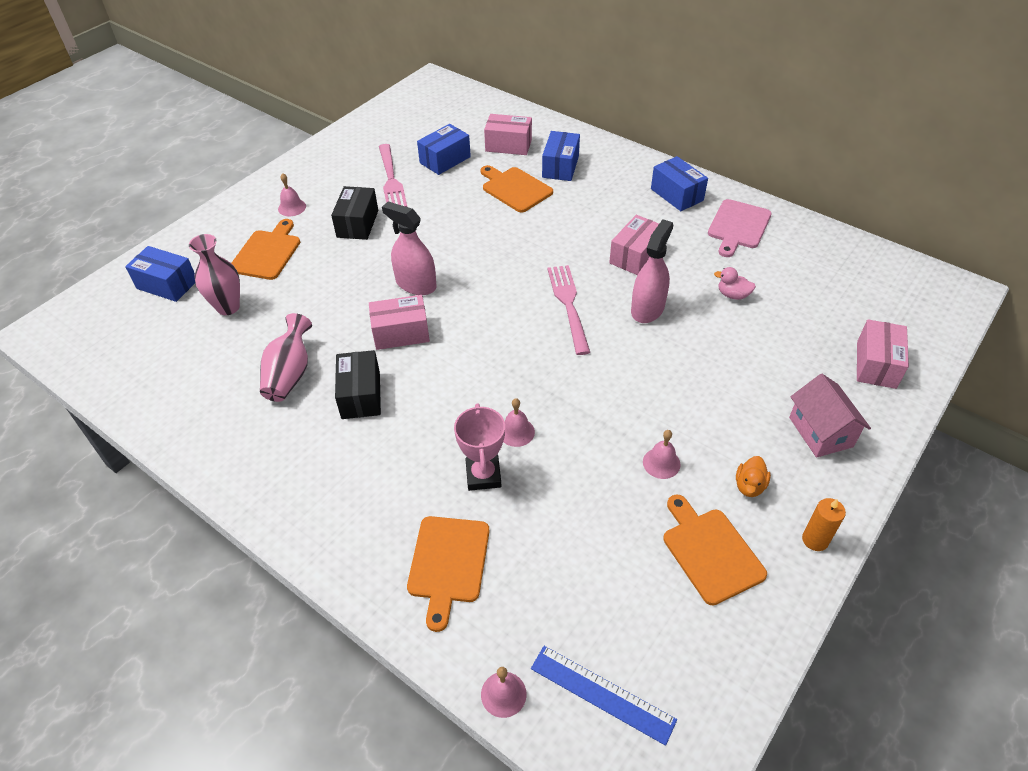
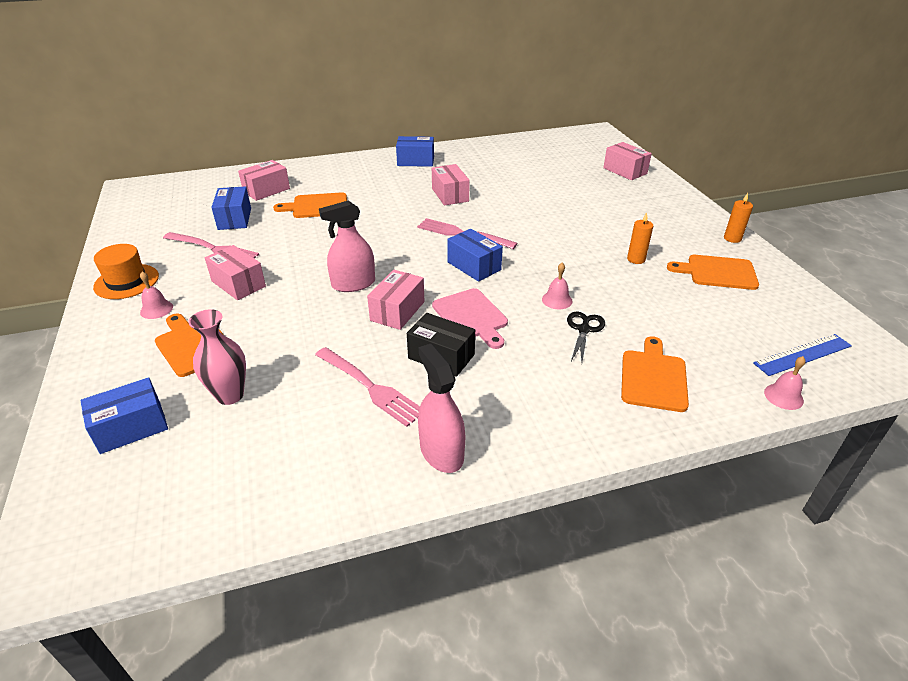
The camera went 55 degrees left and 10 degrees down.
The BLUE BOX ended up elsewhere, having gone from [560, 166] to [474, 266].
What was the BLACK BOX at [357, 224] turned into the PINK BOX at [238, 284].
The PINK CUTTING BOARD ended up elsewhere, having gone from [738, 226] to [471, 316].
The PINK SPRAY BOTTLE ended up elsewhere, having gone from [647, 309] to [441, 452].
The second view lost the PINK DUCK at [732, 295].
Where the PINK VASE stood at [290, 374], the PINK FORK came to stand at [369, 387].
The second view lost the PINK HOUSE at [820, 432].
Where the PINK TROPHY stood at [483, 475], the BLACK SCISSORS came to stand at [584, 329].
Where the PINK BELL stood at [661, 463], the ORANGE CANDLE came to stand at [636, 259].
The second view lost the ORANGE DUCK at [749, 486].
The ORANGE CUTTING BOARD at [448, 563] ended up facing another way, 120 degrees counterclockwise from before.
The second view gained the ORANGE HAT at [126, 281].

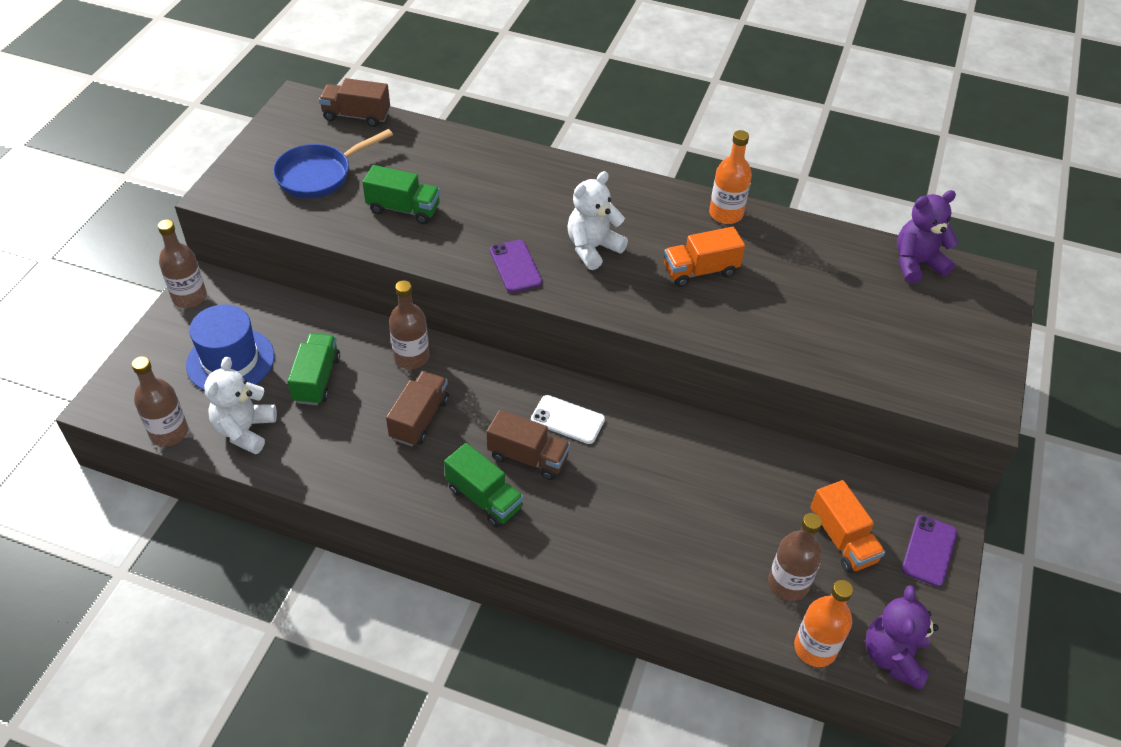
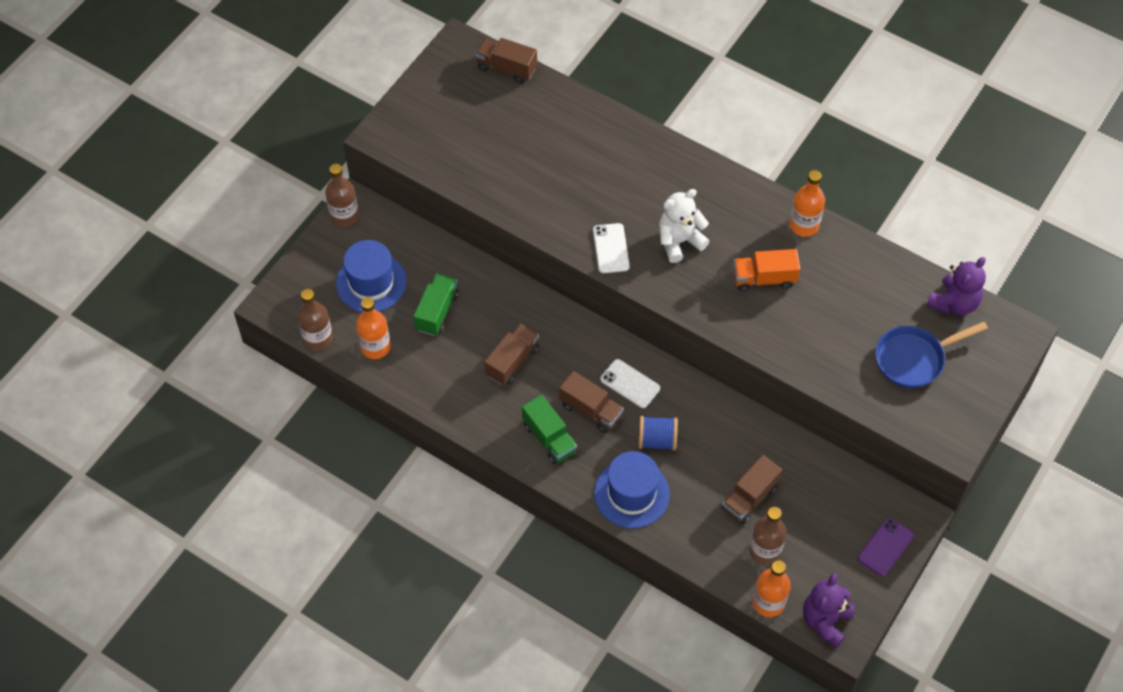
The camera went 15 degrees right and 10 degrees up.
The BLUE PAN ended up elsewhere, having gone from [319, 175] to [914, 359].
The second view lost the GREEN TRUCK at [403, 209].
The PURPLE TEDDY BEAR at [916, 264] ended up facing another way, 135 degrees clockwise from before.
What was the PURPLE PHONE at [515, 266] turned into the WHITE PHONE at [611, 248].
The second view lost the BROWN BOTTLE at [411, 357].
Where the WHITE TEDDY BEAR stood at [245, 430], the ORANGE BOTTLE came to stand at [375, 347].
The second view lost the ORANGE TRUCK at [842, 539].
The second view gained the BLUE SPOOL at [657, 440].
The second view gained the BLUE HAT at [631, 493].
The second view gained the BROWN TRUCK at [749, 498].

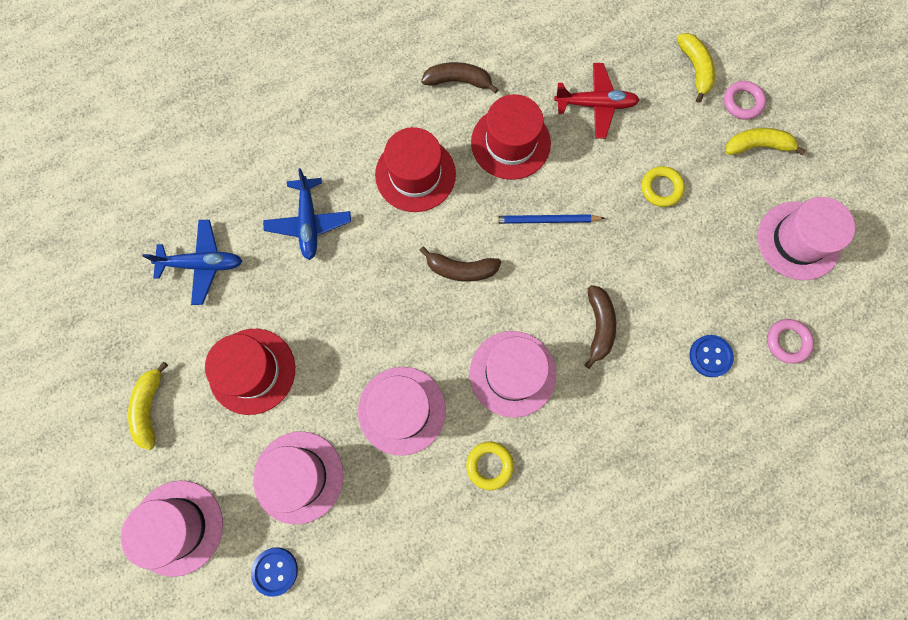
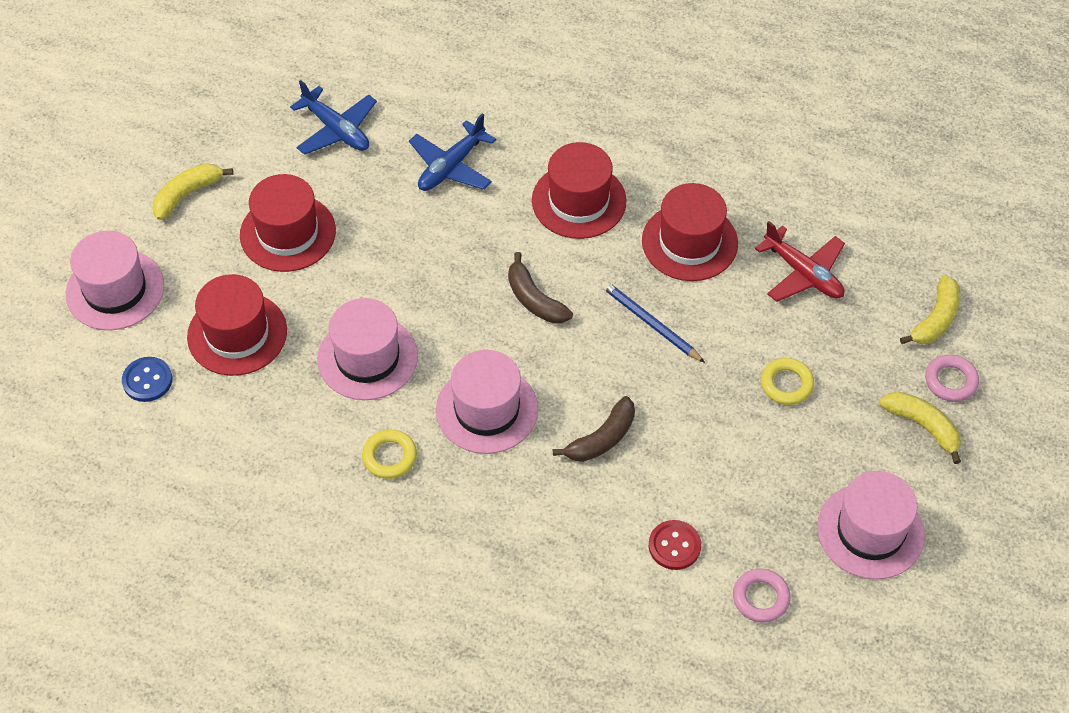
The camera went 45 degrees right and 20 degrees down.
The second view lost the BROWN BANANA at [458, 81].
What was the BLUE BUTTON at [710, 356] turned into the RED BUTTON at [674, 546].
What was the PINK HAT at [298, 477] turned into the RED HAT at [237, 334].

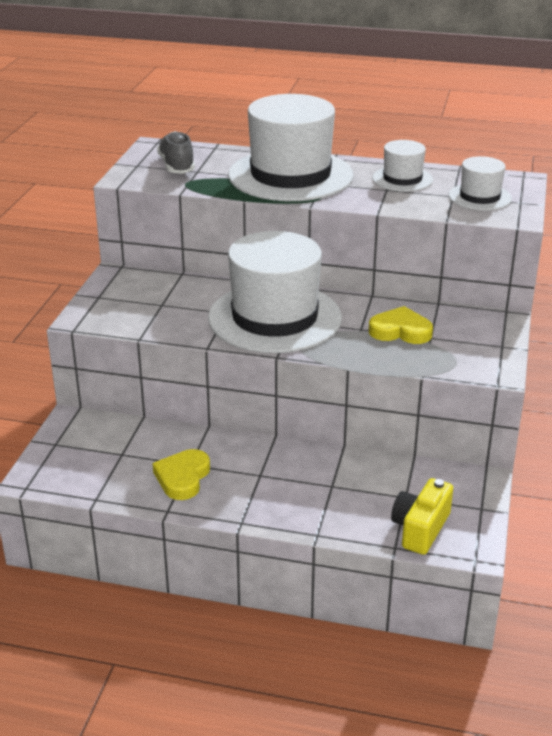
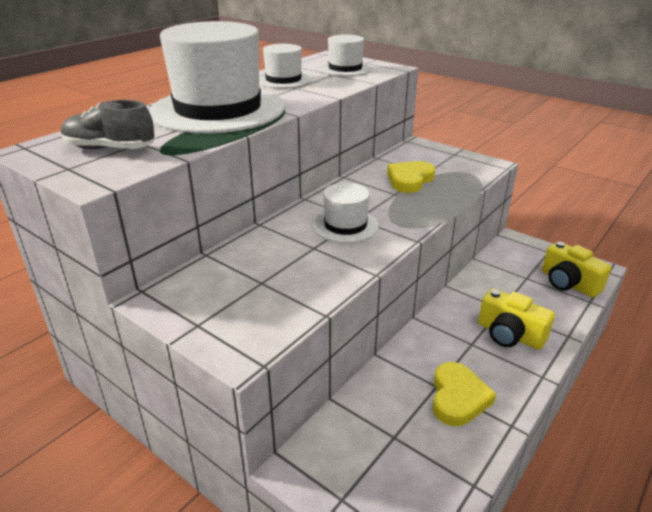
The camera went 65 degrees left and 0 degrees up.
The size of the WHITE HAT at [274, 317] changed by a factor of 0.48.
The YELLOW HEART at [182, 478] ended up facing another way, 120 degrees counterclockwise from before.
The second view gained the YELLOW CAMERA at [509, 334].

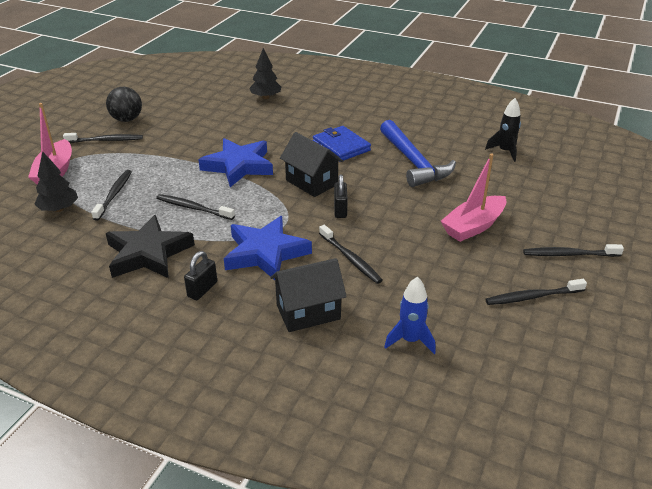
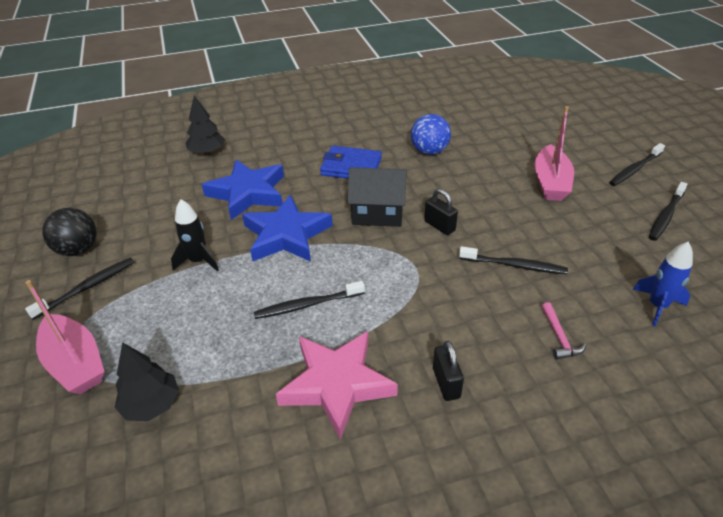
The camera went 40 degrees left and 5 degrees up.
The BLACK ROCKET ended up elsewhere, having gone from [505, 151] to [198, 261].
Where the BLUE HAMMER stood at [413, 162], the BLUE BALL came to stand at [429, 151].
The second view lost the BLACK TOOTHBRUSH at [114, 194].
What was the BLACK STAR at [148, 253] turned into the PINK STAR at [336, 384].
The BLUE STAR ended up elsewhere, having gone from [265, 253] to [248, 193].
Where the BLACK HOUSE stood at [308, 312], the PINK HAMMER came to stand at [559, 337].

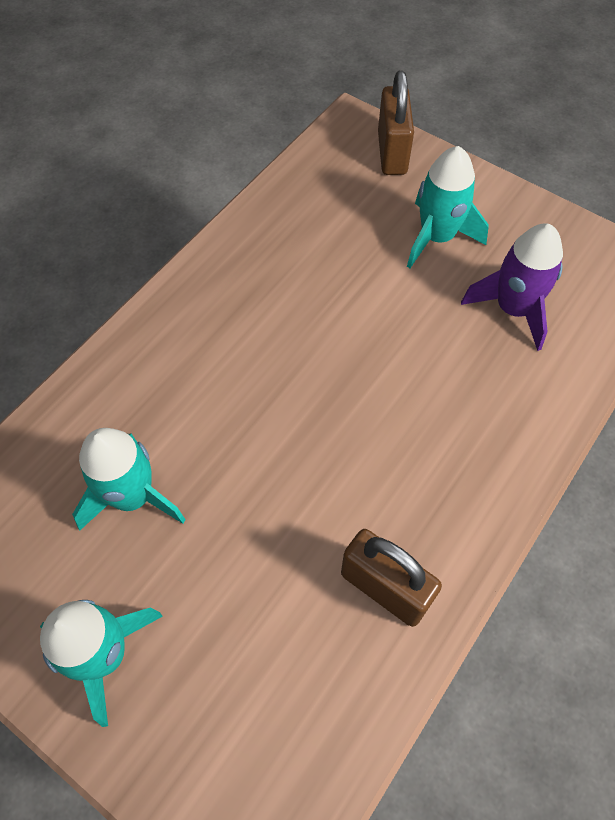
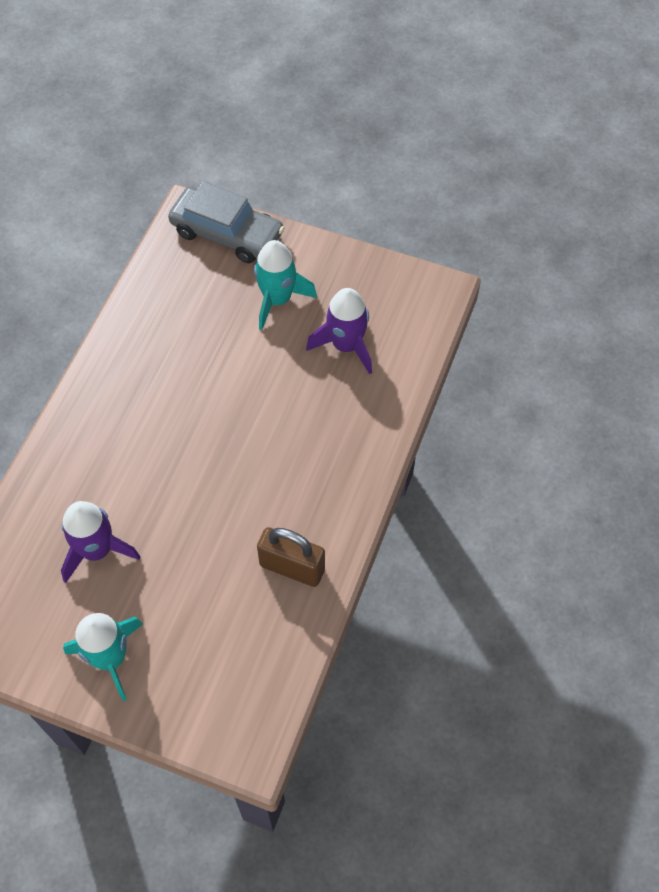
The camera went 15 degrees left and 0 degrees up.
Where the BROWN PADLOCK stood at [392, 153], the GREY CAR came to stand at [227, 233].
What was the TURQUOISE ROCKET at [133, 496] turned into the PURPLE ROCKET at [97, 550].

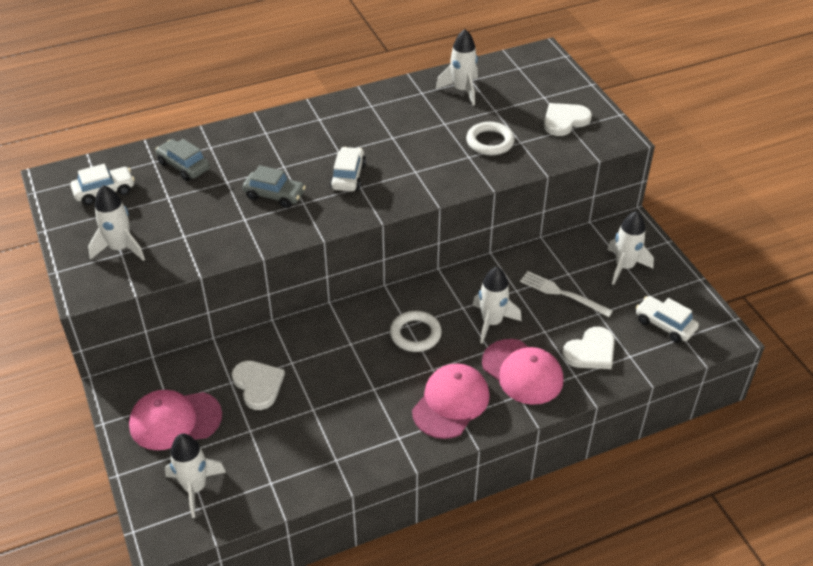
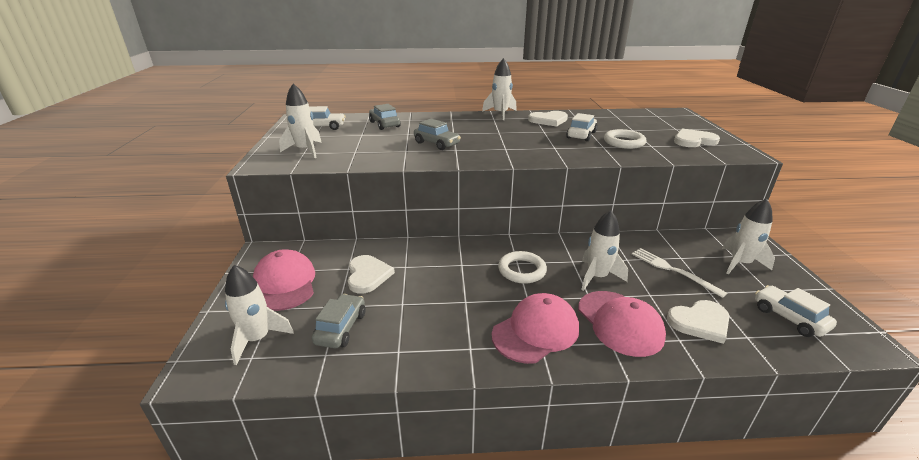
The camera went 20 degrees right and 15 degrees down.
The WHITE ROCKET ended up elsewhere, having gone from [462, 90] to [500, 114].
The WHITE CAR ended up elsewhere, having gone from [348, 176] to [581, 135].
The PINK CAP at [175, 420] ended up facing another way, 60 degrees clockwise from before.
The second view gained the WHITE HEART at [548, 120].
The second view gained the GREY CAR at [341, 328].

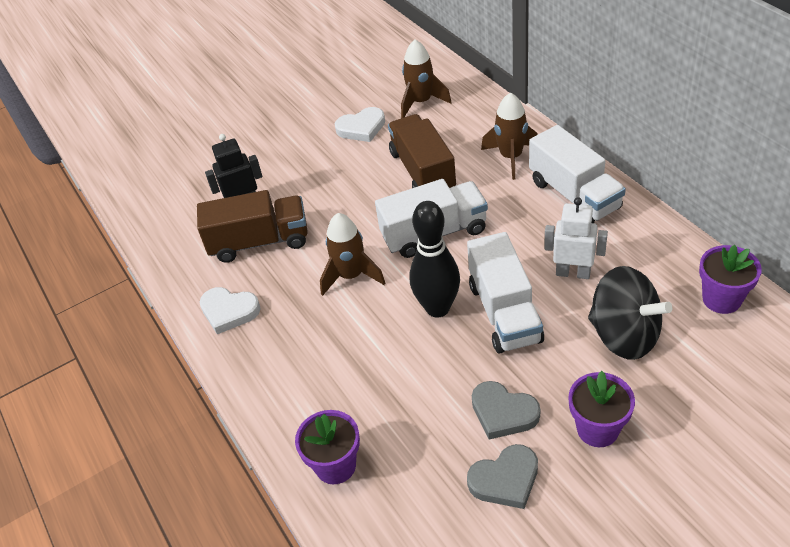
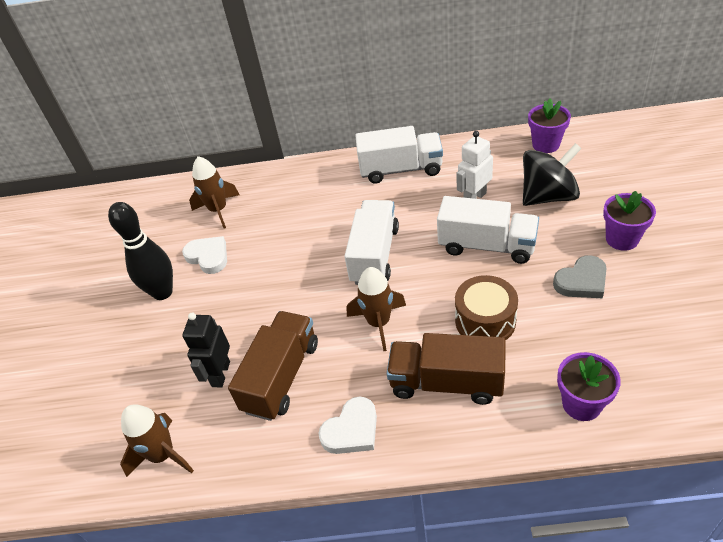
The camera went 60 degrees left and 0 degrees up.
The BROWN ROCKET ended up elsewhere, having gone from [511, 157] to [163, 455].
The WHITE HEART at [361, 128] ended up facing another way, 60 degrees counterclockwise from before.
The BROWN TRUCK ended up elsewhere, having gone from [422, 171] to [446, 382].
The BLACK BOWLING PIN ended up elsewhere, having gone from [437, 308] to [163, 292].
The second view lost the GREY HEART at [505, 480].
The second view gained the BROWN DRUM at [485, 321].

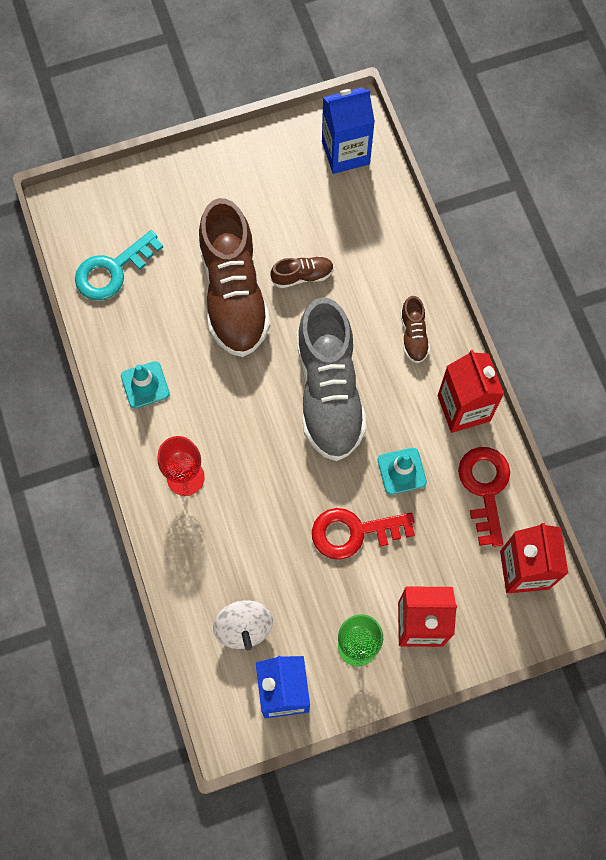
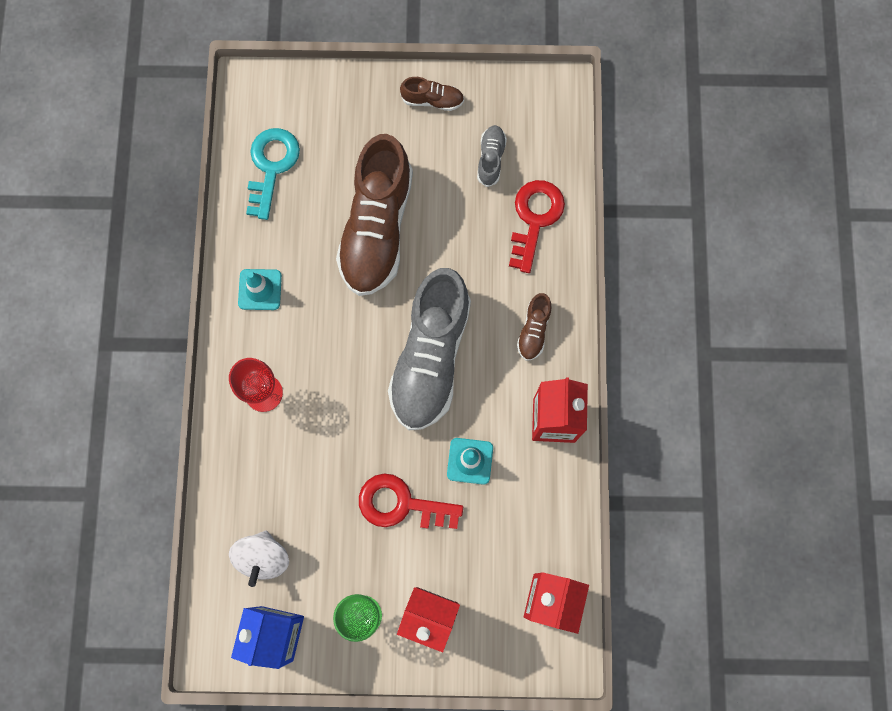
The camera went 20 degrees right and 5 degrees up.
The second view lost the BLUE CARTON at [345, 152].
The TURQUOISE KEY at [112, 270] ended up facing another way, 120 degrees clockwise from before.
The BROWN SHOE ended up elsewhere, having gone from [302, 276] to [432, 100].
The RED KEY ended up elsewhere, having gone from [485, 488] to [535, 219].
The second view gained the GREY SHOE at [491, 159].

